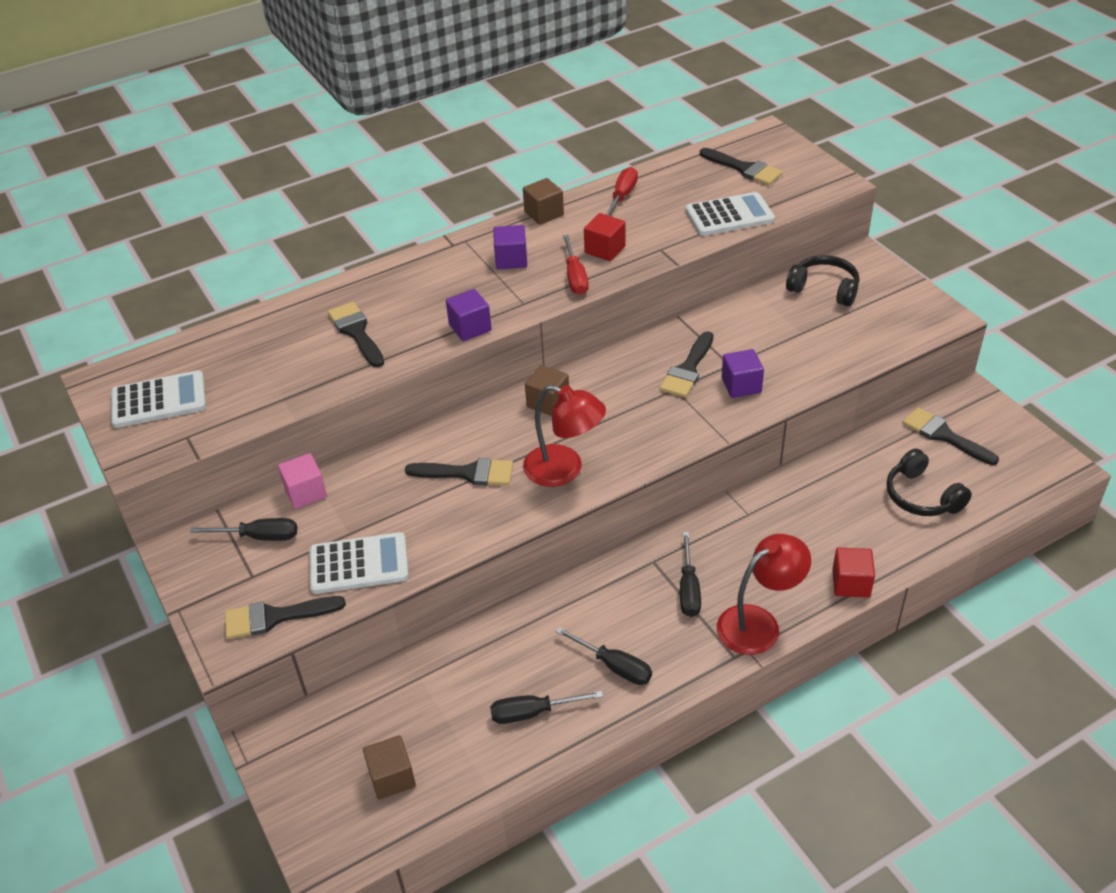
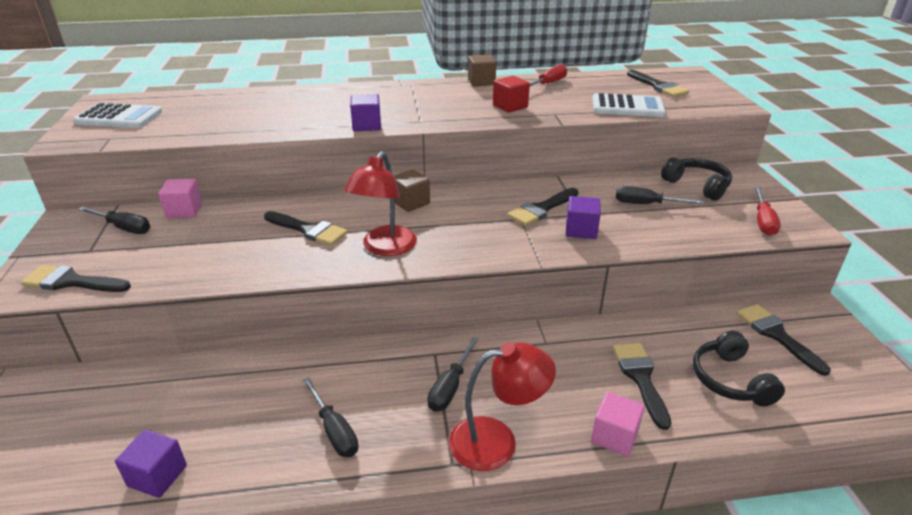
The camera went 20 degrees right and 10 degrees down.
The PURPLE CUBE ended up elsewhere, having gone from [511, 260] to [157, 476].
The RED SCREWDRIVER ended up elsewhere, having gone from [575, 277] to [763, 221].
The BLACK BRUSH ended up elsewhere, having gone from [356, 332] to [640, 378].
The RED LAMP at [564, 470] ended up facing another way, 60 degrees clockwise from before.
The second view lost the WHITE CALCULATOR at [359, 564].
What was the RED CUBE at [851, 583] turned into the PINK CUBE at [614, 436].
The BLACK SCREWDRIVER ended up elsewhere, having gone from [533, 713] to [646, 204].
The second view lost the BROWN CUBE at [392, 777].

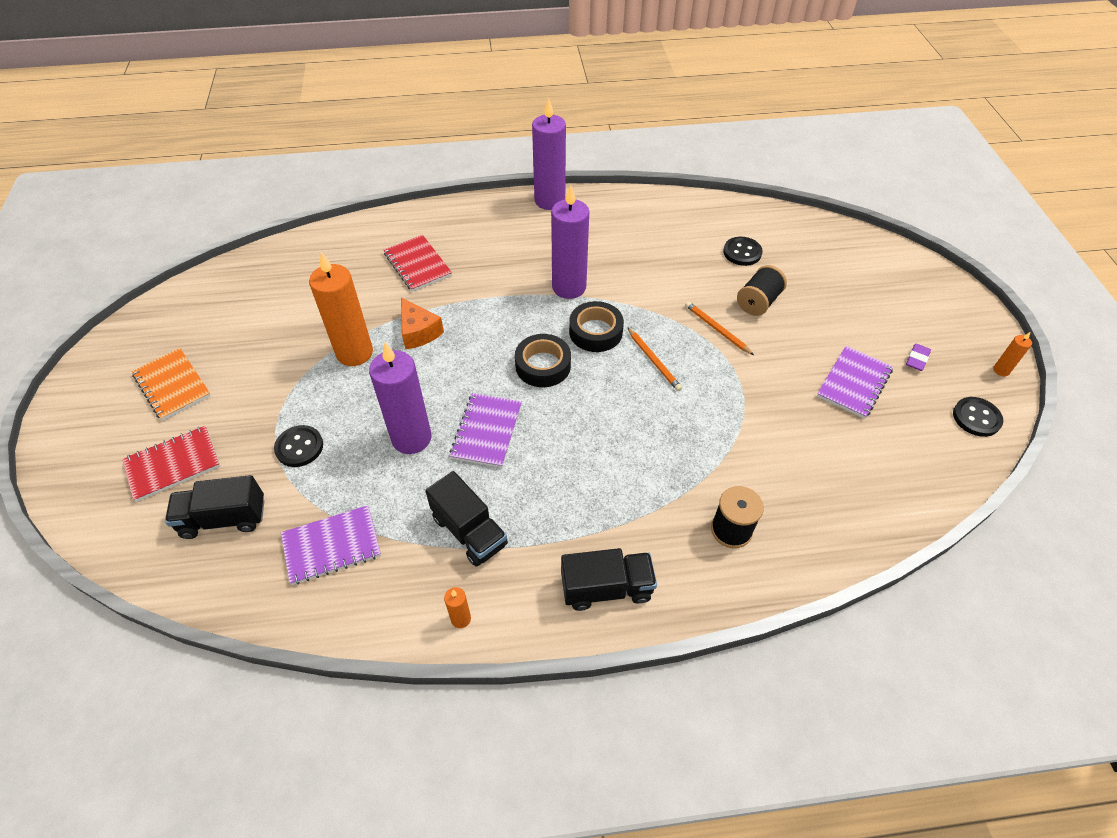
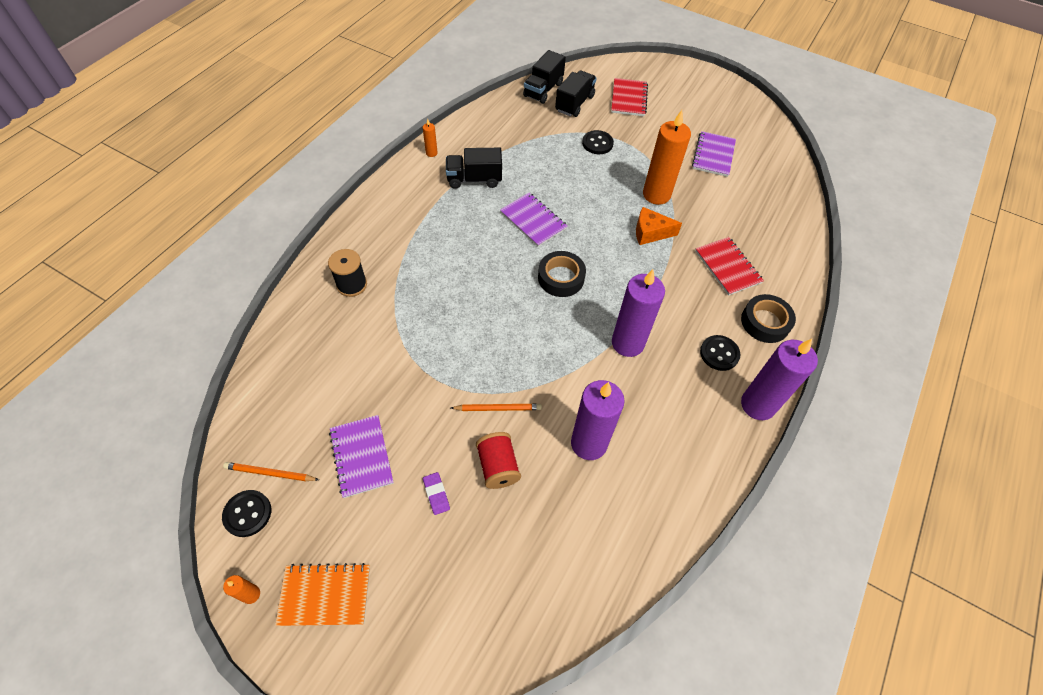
The camera went 125 degrees right and 5 degrees up.
The RED NOTEBOOK at [417, 265] ended up facing another way, 60 degrees clockwise from before.
The BLACK BUTTON ended up elsewhere, having gone from [742, 252] to [719, 353].
What was the BLACK SPOOL at [758, 302] turned into the RED SPOOL at [498, 466].
The BLACK TAPE ended up elsewhere, having gone from [595, 332] to [765, 322].
The ORANGE PENCIL ended up elsewhere, having gone from [653, 360] to [270, 473].
The PURPLE CANDLE ended up elsewhere, having gone from [411, 438] to [589, 443].
The PURPLE ERASER ended up elsewhere, having gone from [917, 359] to [436, 494].
The ORANGE NOTEBOOK ended up elsewhere, having gone from [172, 385] to [325, 595].
The PURPLE NOTEBOOK ended up elsewhere, having gone from [332, 546] to [713, 155].
The BLACK TRUCK ended up elsewhere, having gone from [606, 588] to [543, 90].

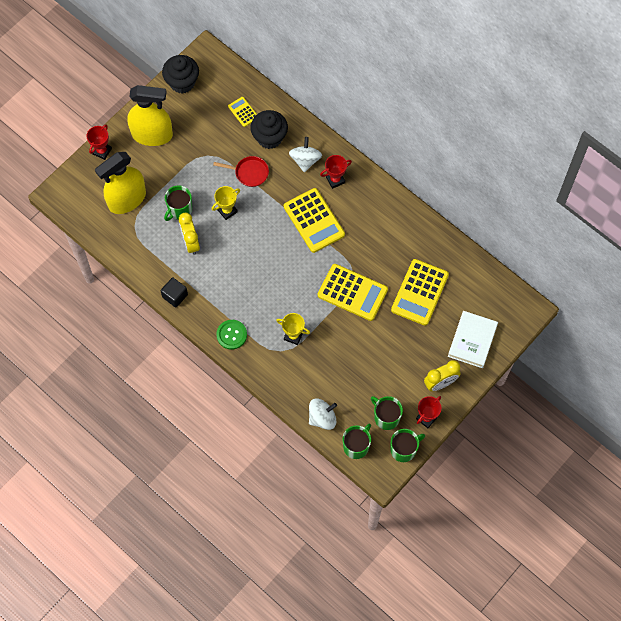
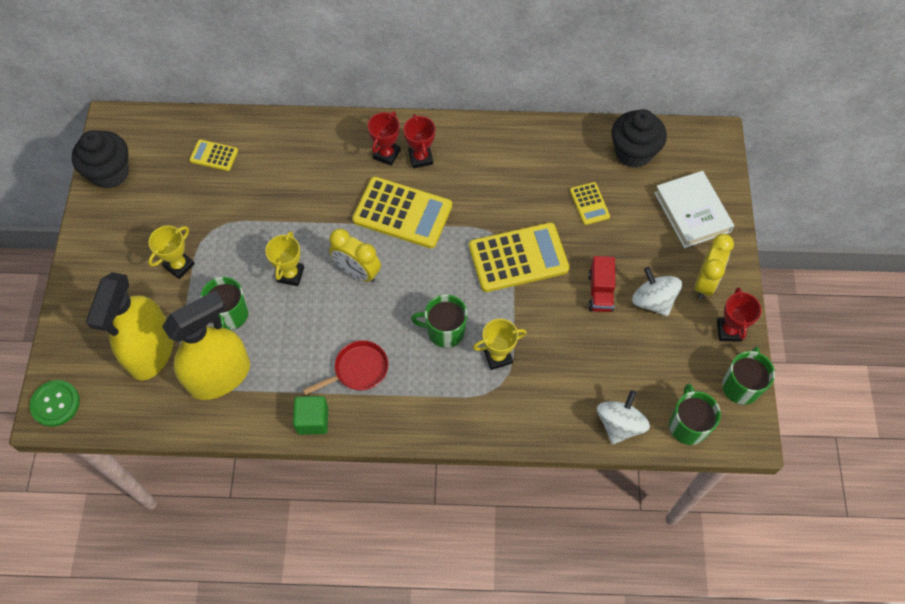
The camera went 40 degrees left and 5 degrees down.
The YELLOW SPRAY BOTTLE ended up elsewhere, having gone from [152, 135] to [220, 376].
The BLACK CUPCAKE ended up elsewhere, having gone from [269, 137] to [633, 152].
The RED TROPHY ended up elsewhere, having gone from [102, 151] to [420, 158].
The WHITE SPINNING TOP ended up elsewhere, having gone from [305, 160] to [653, 301].
The RED PAN ended up elsewhere, having gone from [249, 173] to [358, 370].
The YELLOW CLOCK ended up elsewhere, having gone from [191, 242] to [357, 272].
The size of the YELLOW CALCULATOR at [419, 292] changed by a factor of 0.50.
What was the BLACK CUBE at [175, 296] turned into the GREEN CUBE at [312, 420].
The GREEN BUTTON ended up elsewhere, having gone from [231, 335] to [55, 404].
The GREEN MUG ended up elsewhere, having gone from [386, 417] to [444, 331].
The second view gained the YELLOW TROPHY at [179, 265].
The second view gained the RED TRUCK at [600, 292].

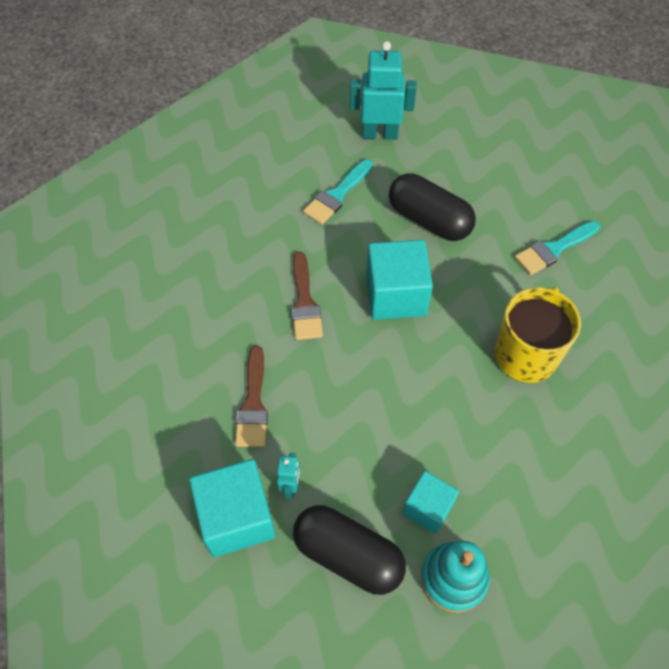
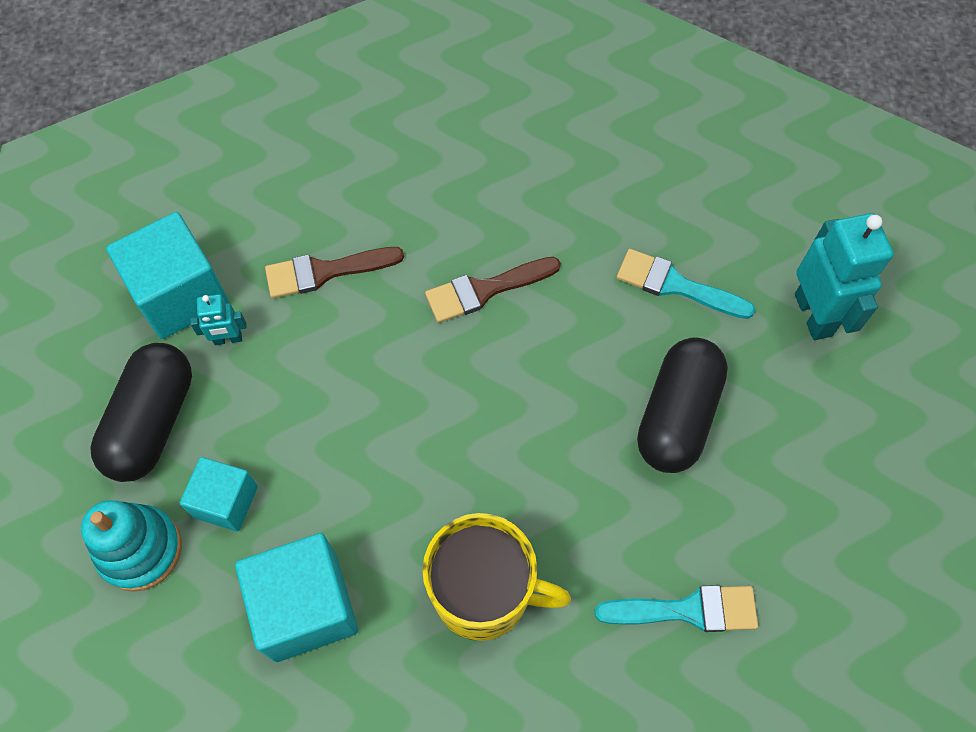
The camera went 75 degrees right and 5 degrees up.
The TURQUOISE BRUSH at [554, 249] ended up facing another way, 135 degrees clockwise from before.
The TURQUOISE CUBE ended up elsewhere, having gone from [396, 295] to [306, 606].

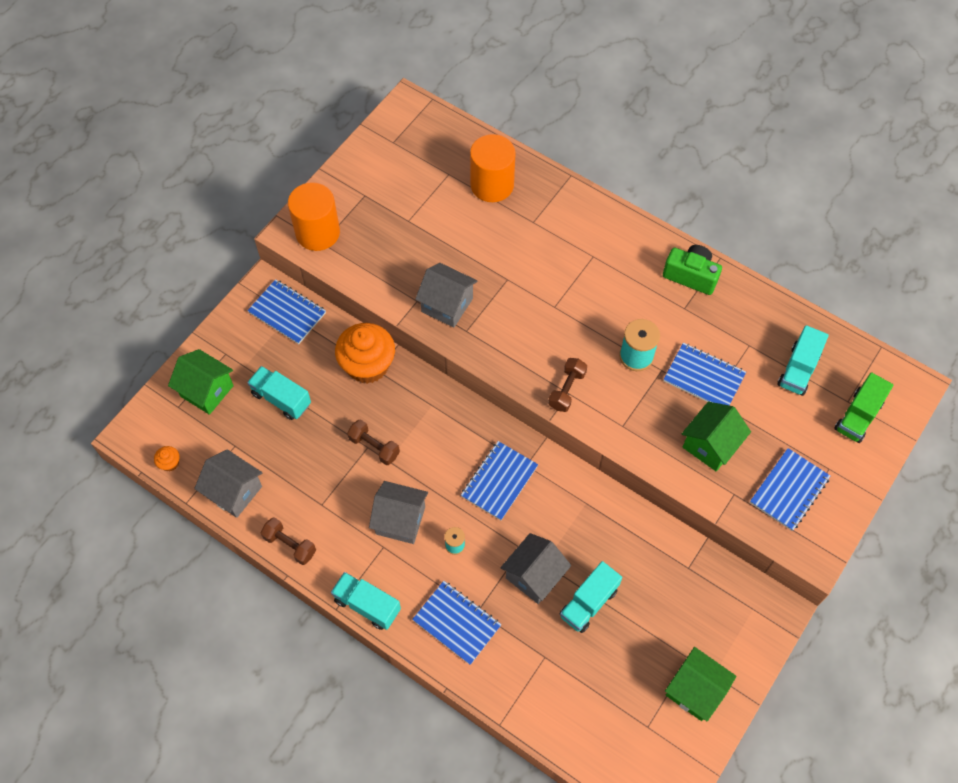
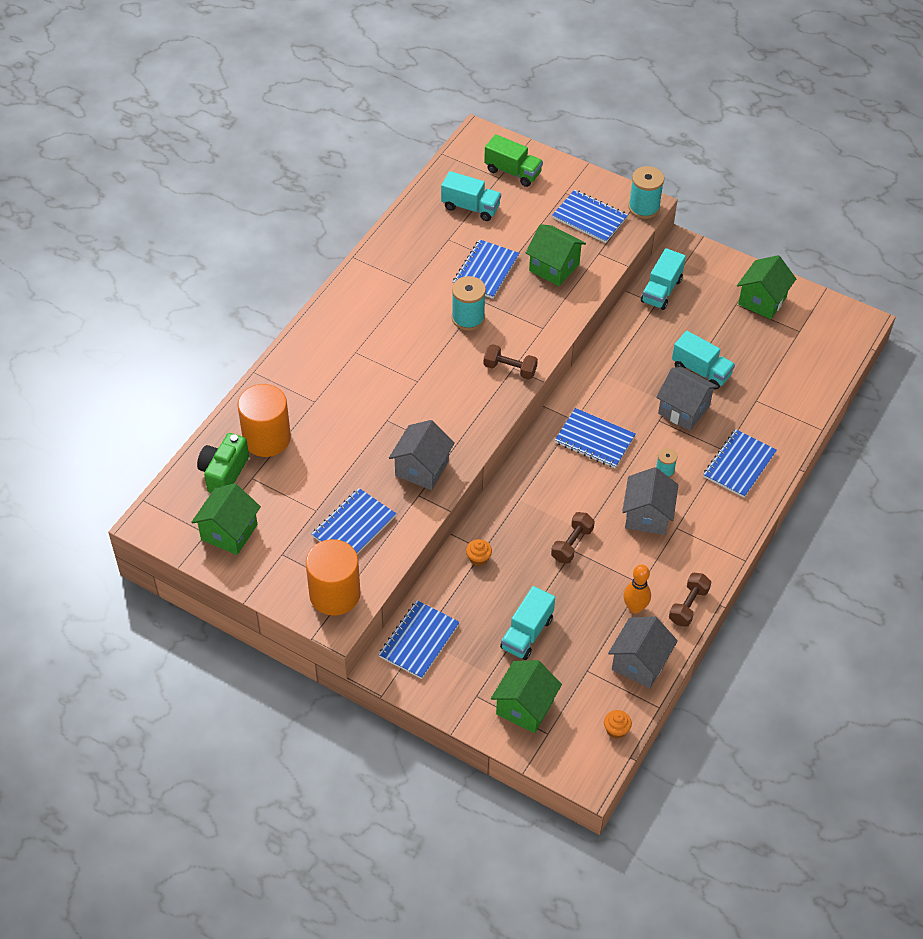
The camera went 95 degrees left and 10 degrees down.
The GREEN CAMERA ended up elsewhere, having gone from [691, 276] to [224, 473].
The size of the ORANGE CUPCAKE at [367, 365] changed by a factor of 0.41.
The TURQUOISE TRUCK ended up elsewhere, having gone from [367, 605] to [661, 290].
The second view gained the TURQUOISE SPOOL at [644, 208].
The second view gained the GREEN HOUSE at [229, 532].
The second view gained the BLUE NOTEBOOK at [354, 526].
The second view gained the ORANGE BOWLING PIN at [635, 608].

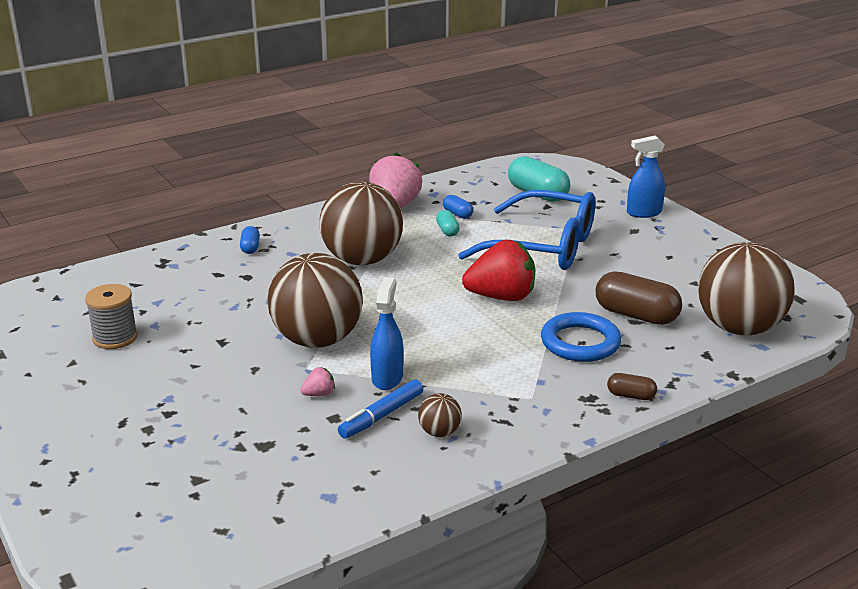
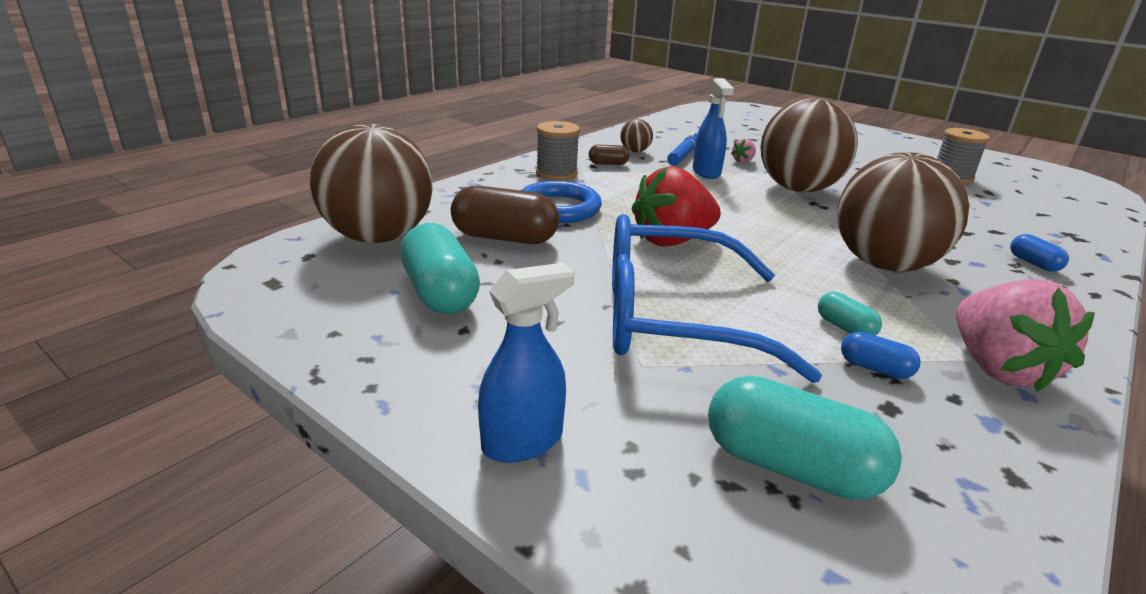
The camera went 160 degrees right and 0 degrees up.
The BROWN CAPSULE ended up elsewhere, having gone from [631, 396] to [608, 164].
The second view gained the GREY SPOOL at [556, 174].
The second view gained the TURQUOISE CAPSULE at [440, 293].

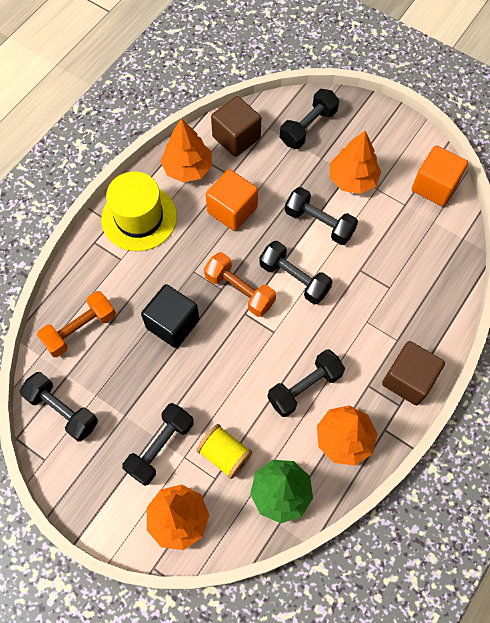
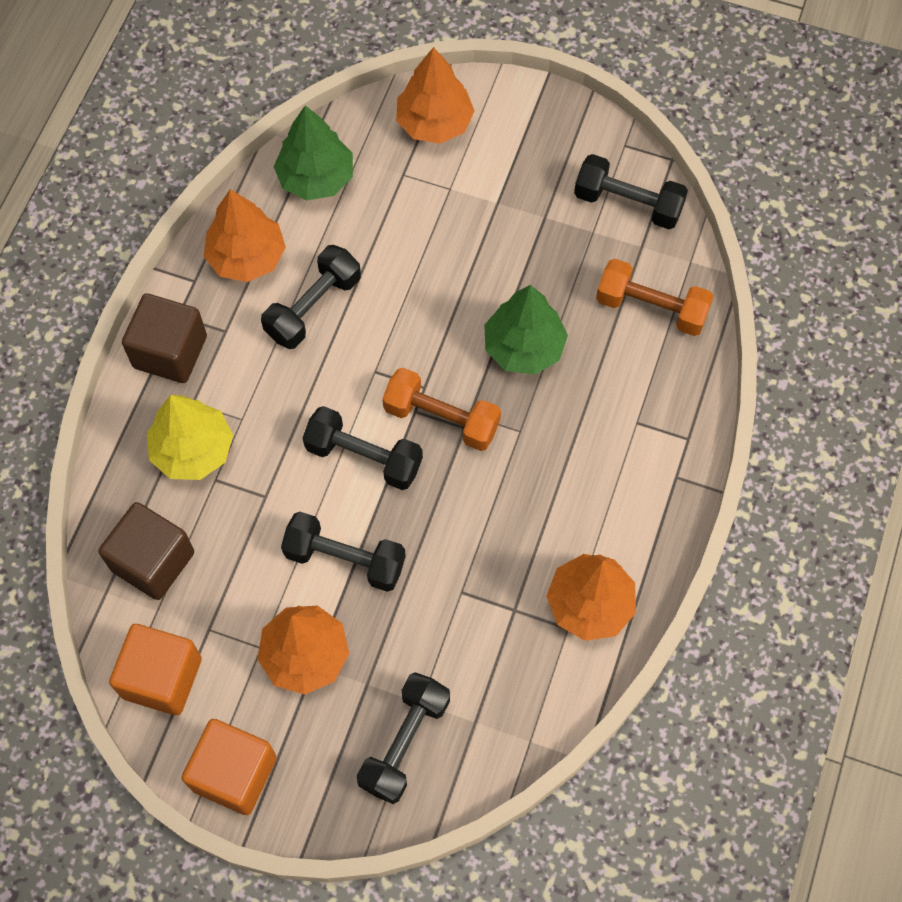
The camera went 165 degrees right and 0 degrees up.
The BROWN CUBE ended up elsewhere, having gone from [236, 137] to [153, 561].
The ORANGE CUBE ended up elsewhere, having gone from [232, 210] to [234, 773].
The second view lost the YELLOW HAT at [139, 218].
Where the BLACK CUBE stood at [172, 324], the GREEN TREE came to stand at [523, 347].
The ORANGE DUMBBELL at [80, 329] ended up facing another way, 75 degrees clockwise from before.
The second view lost the BLACK DUMBBELL at [160, 447].
The second view lost the YELLOW SPOOL at [225, 454].
The second view gained the YELLOW TREE at [193, 450].

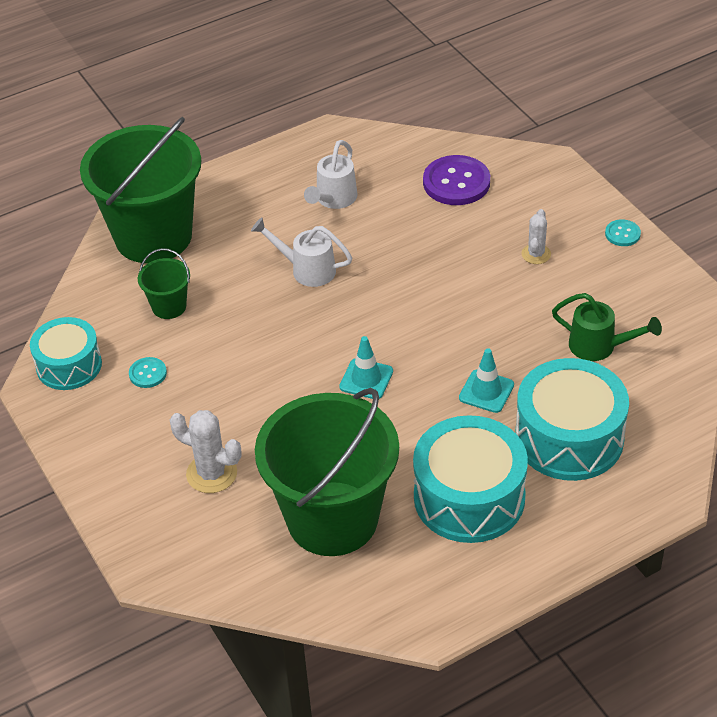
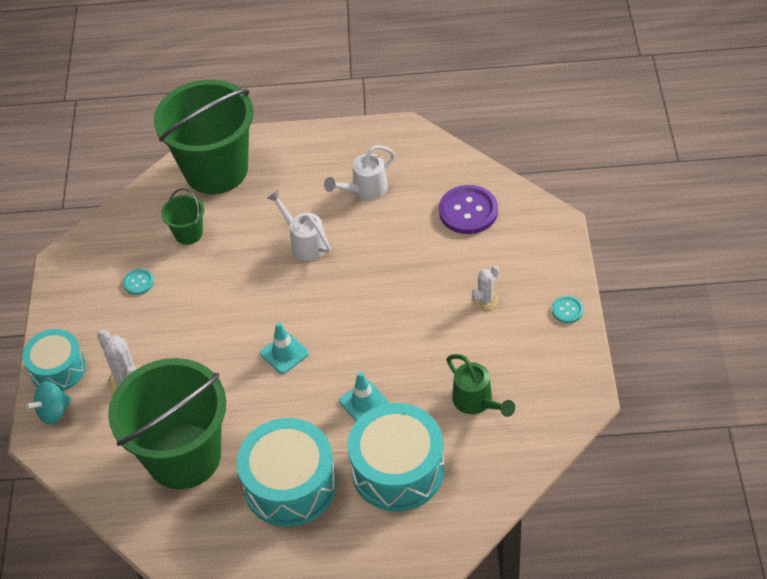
The camera went 30 degrees right and 5 degrees up.
The TURQUOISE DRUM ended up elsewhere, having gone from [69, 365] to [58, 369].
The second view gained the TURQUOISE SPINNING TOP at [54, 412].

